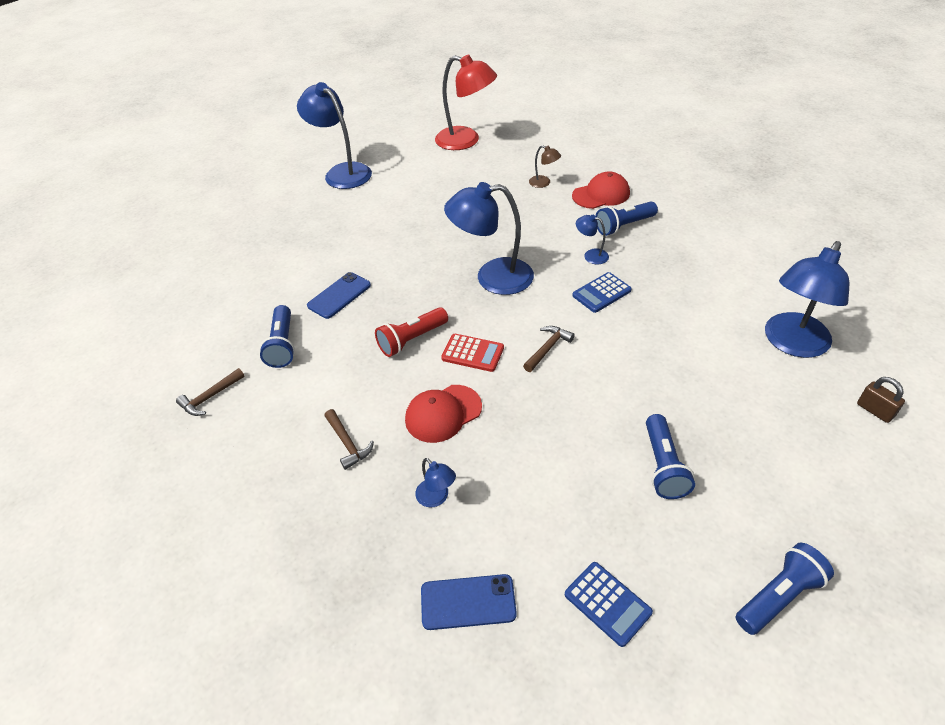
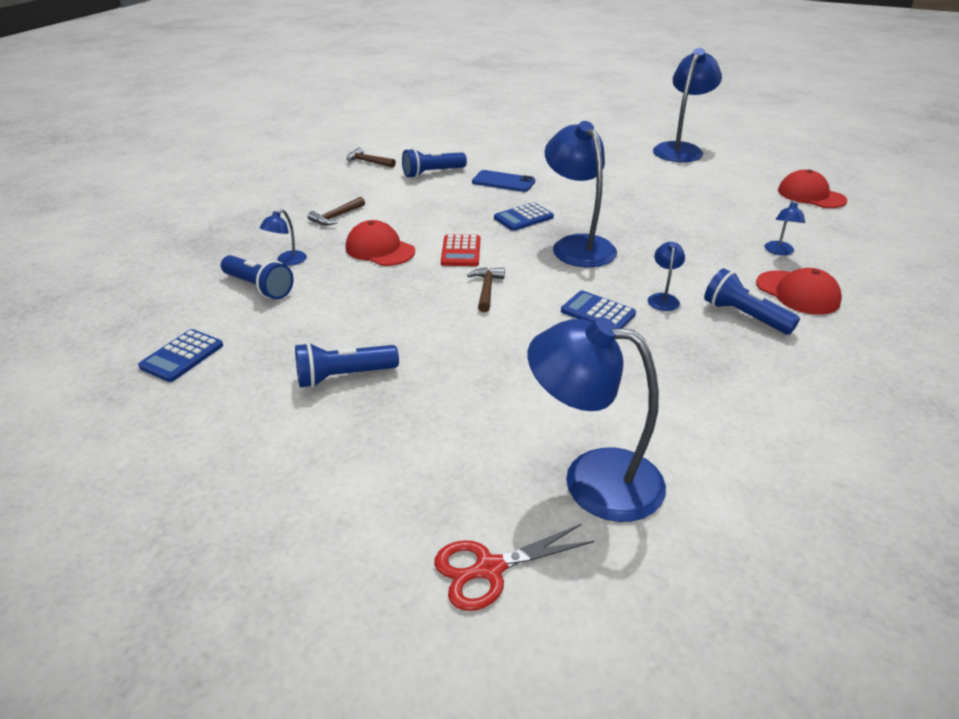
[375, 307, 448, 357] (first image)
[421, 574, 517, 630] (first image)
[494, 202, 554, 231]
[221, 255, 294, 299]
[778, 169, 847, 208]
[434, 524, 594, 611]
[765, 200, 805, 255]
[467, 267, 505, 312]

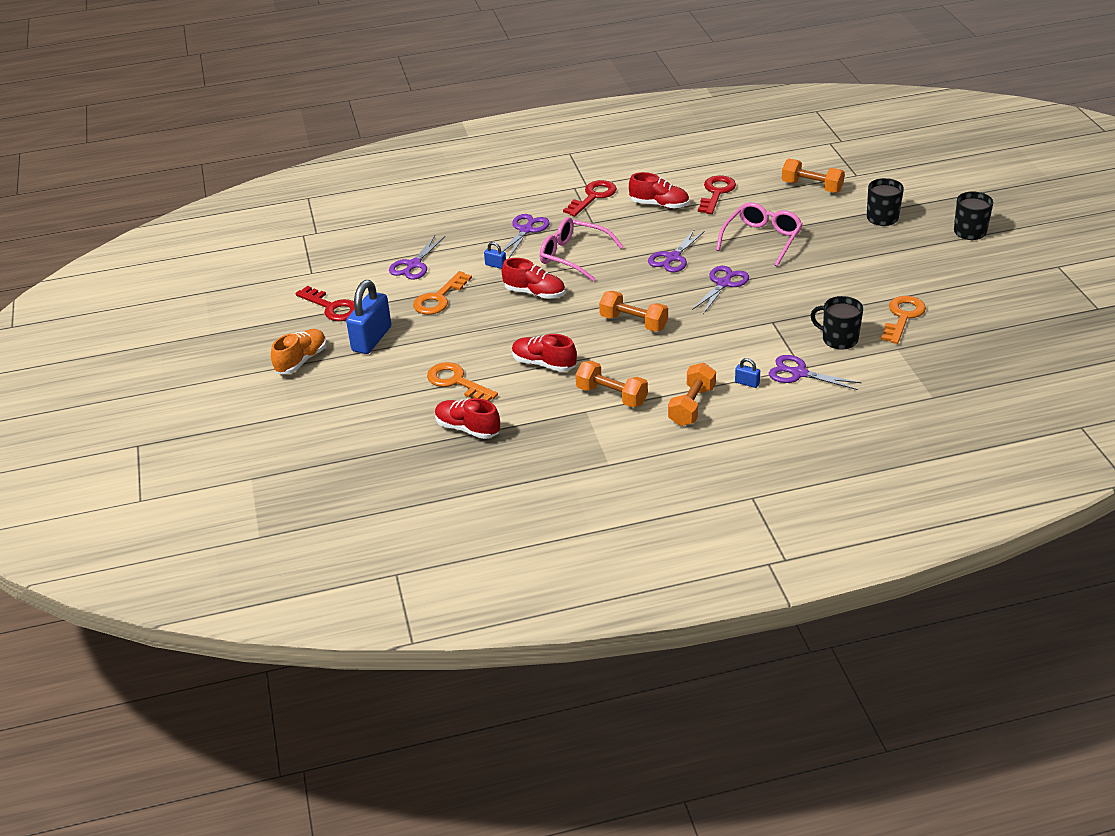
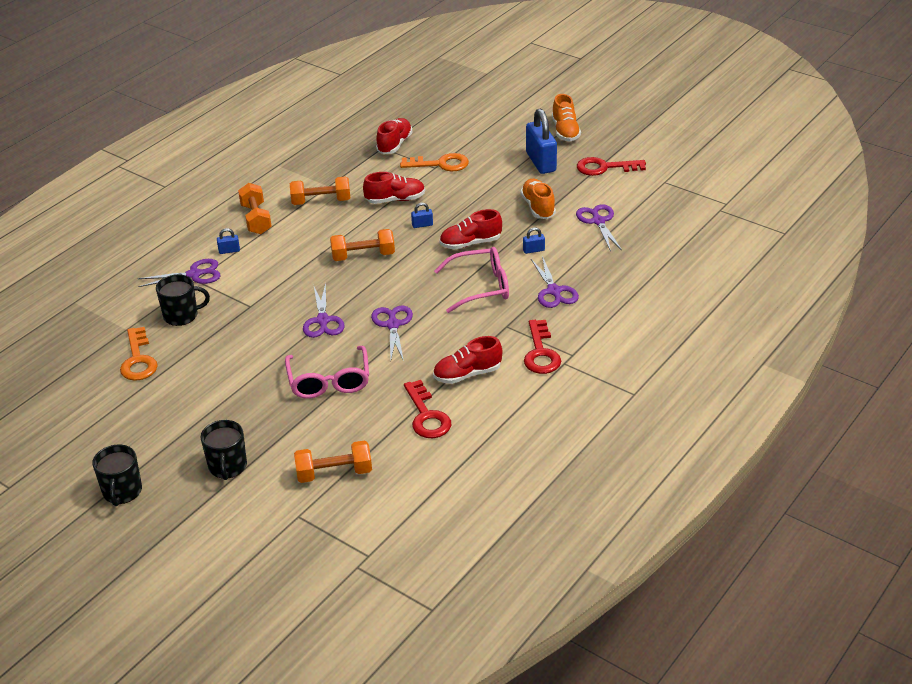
[411, 203, 433, 228]
[520, 179, 556, 219]
[376, 118, 413, 154]

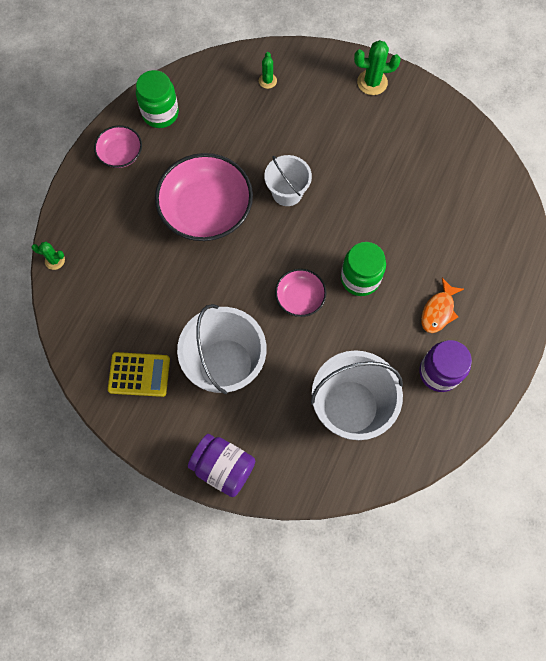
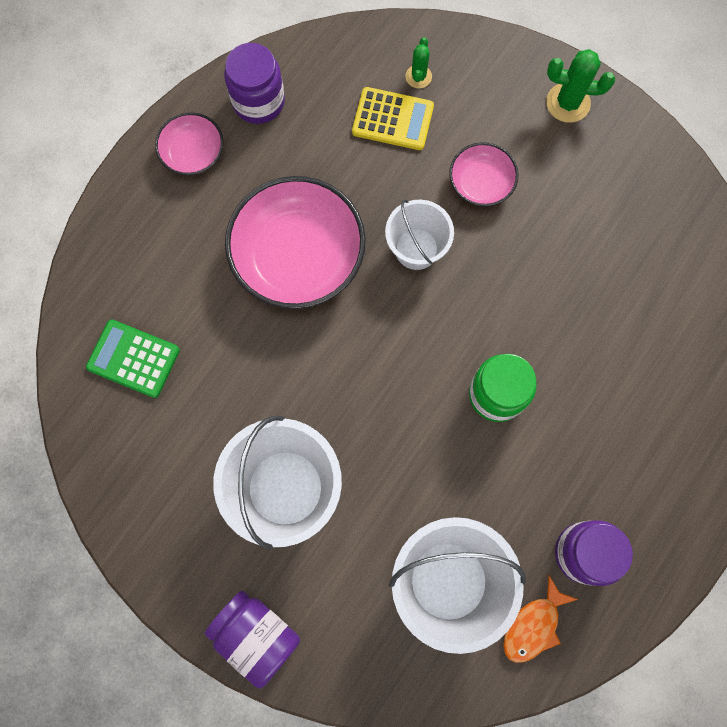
[31, 242, 65, 270] (first image)
[86, 319, 180, 398]
[352, 87, 434, 150]
[449, 142, 518, 207]
[503, 575, 578, 663]
[224, 43, 285, 124]

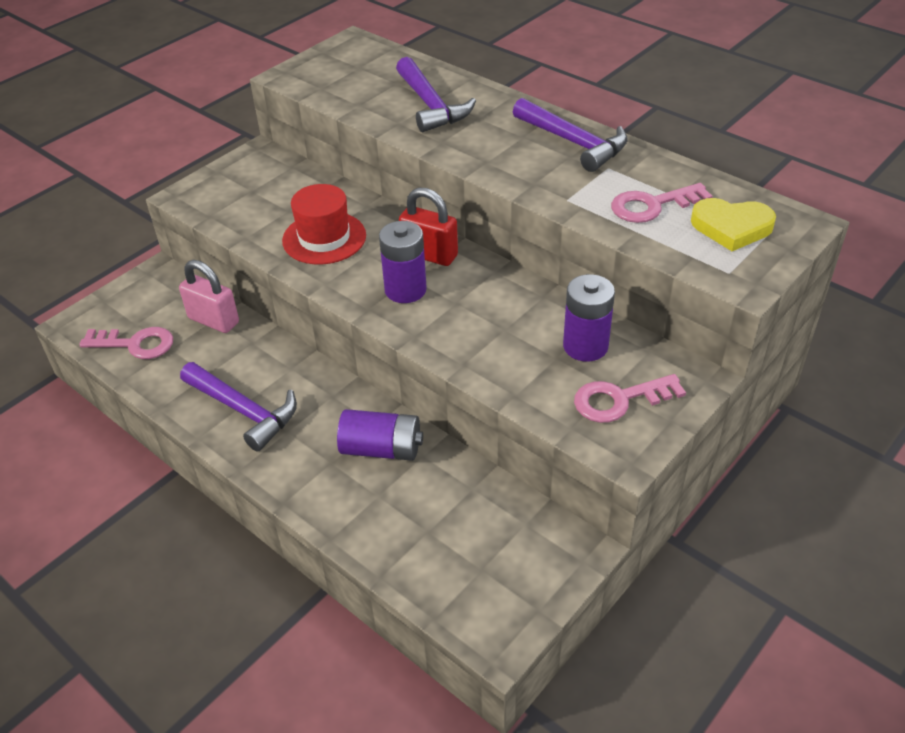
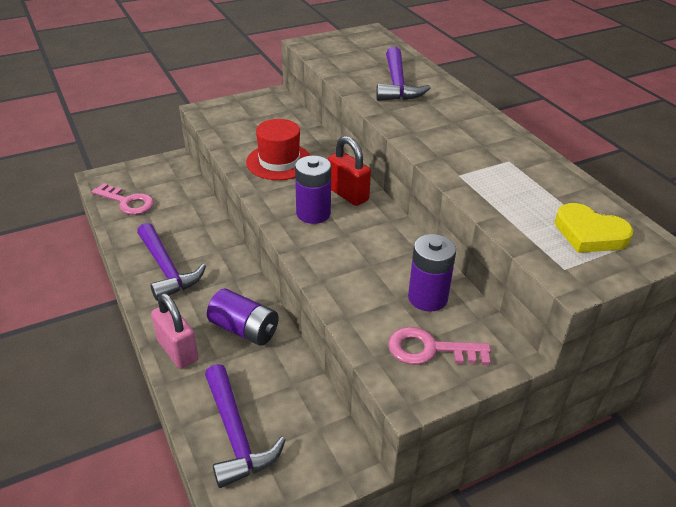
[611, 183, 713, 223] (first image)
[151, 293, 198, 369]
[205, 364, 285, 488]

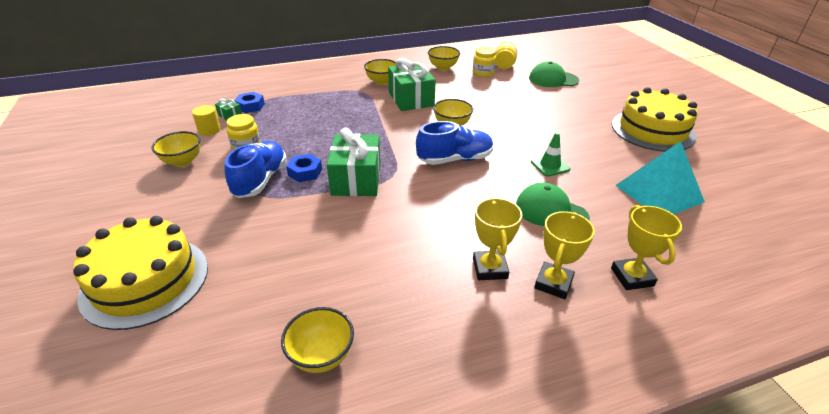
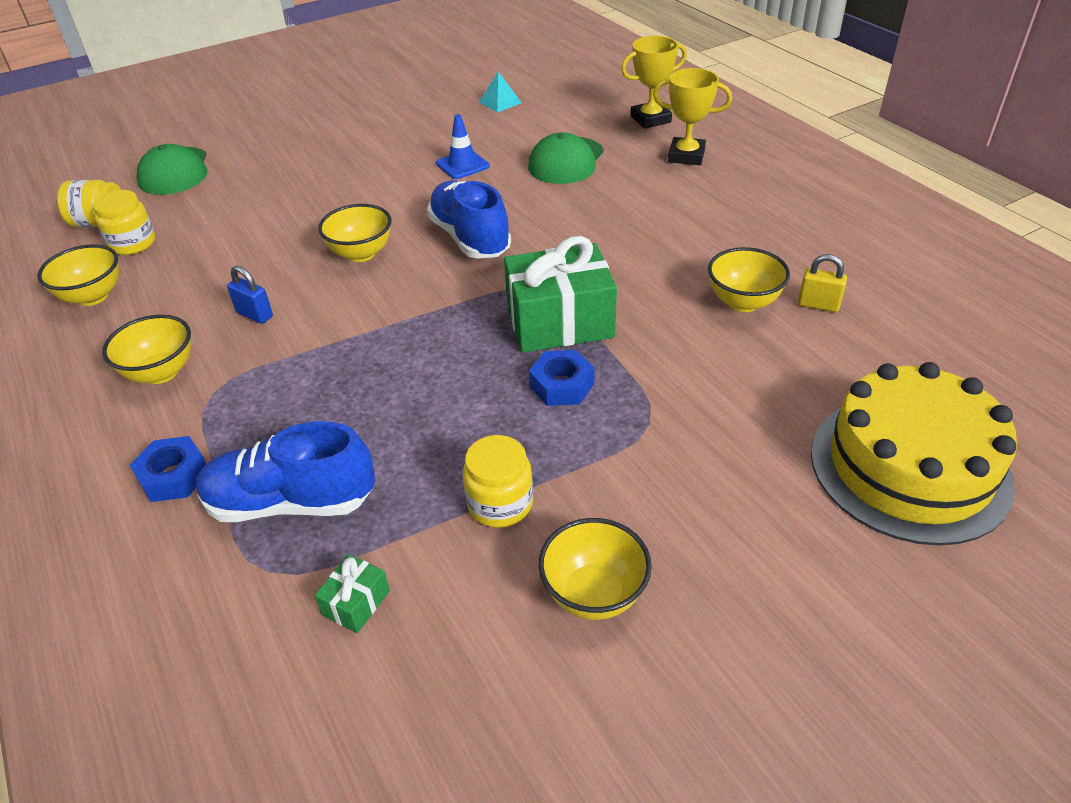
[192, 105, 221, 136] (first image)
[473, 197, 522, 280] (first image)
[612, 87, 698, 152] (first image)
[798, 254, 847, 312]
[196, 421, 375, 522]
[130, 436, 206, 502]
[708, 247, 790, 312]
[227, 265, 273, 324]
[436, 114, 490, 179]
[479, 71, 522, 113]

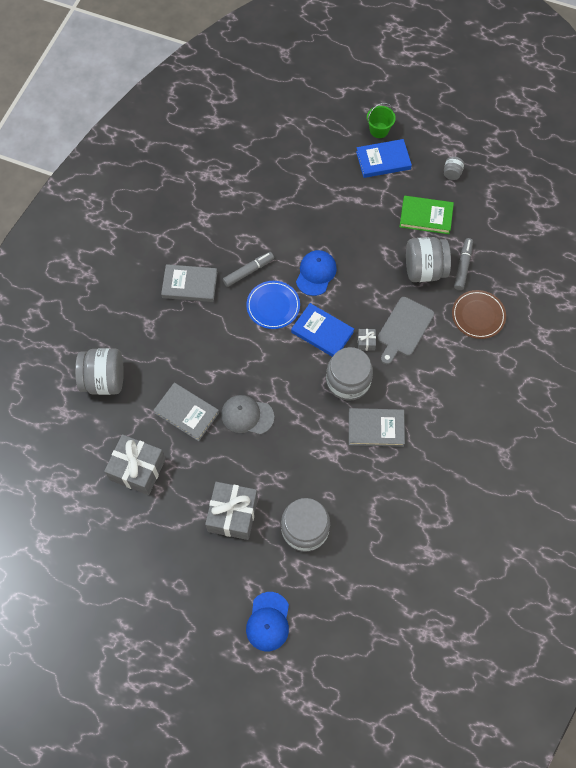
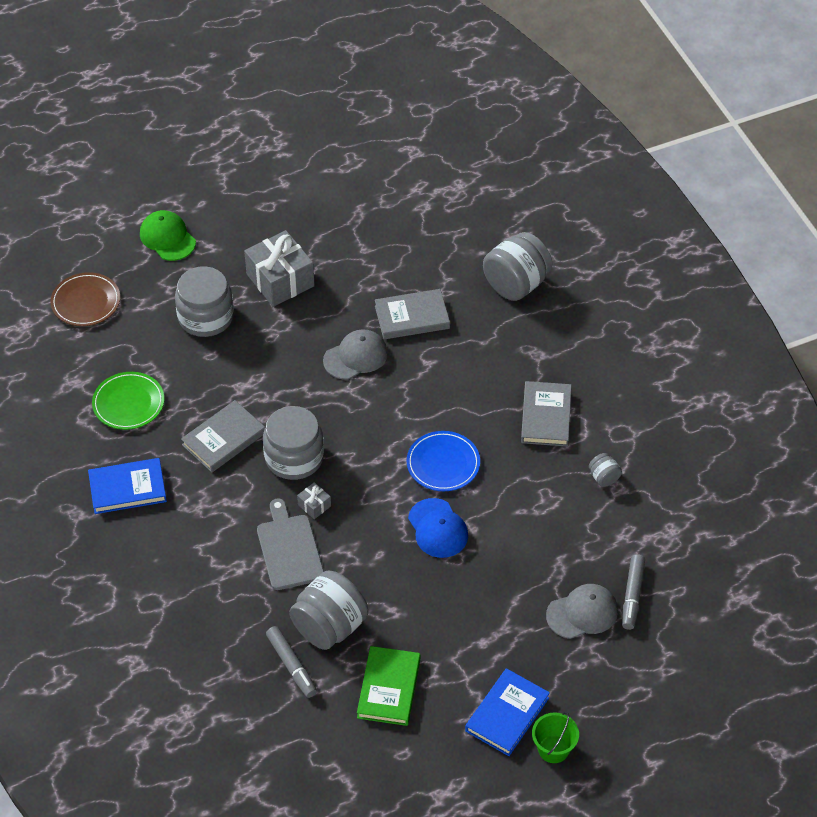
[104, 434, 166, 495] (first image)
[92, 372, 164, 430]
[546, 584, 618, 639]
[622, 554, 645, 630]
[88, 458, 167, 514]
[589, 453, 622, 487]
[51, 272, 120, 326]
[140, 210, 196, 261]
[521, 381, 572, 447]
[357, 646, 420, 726]

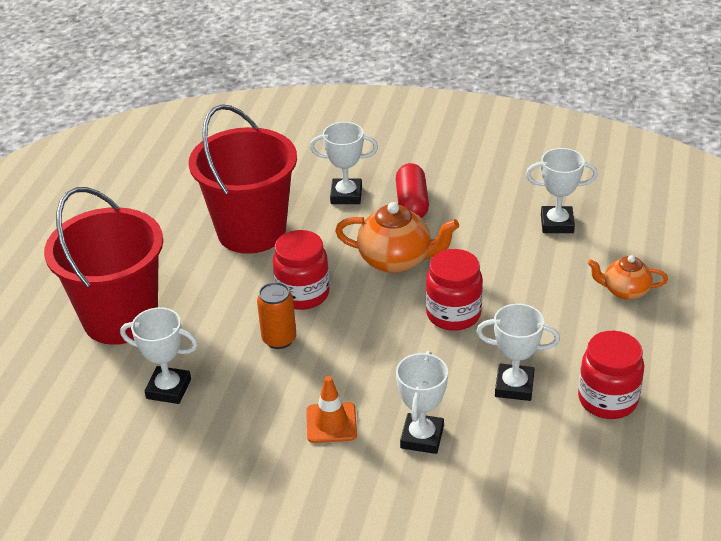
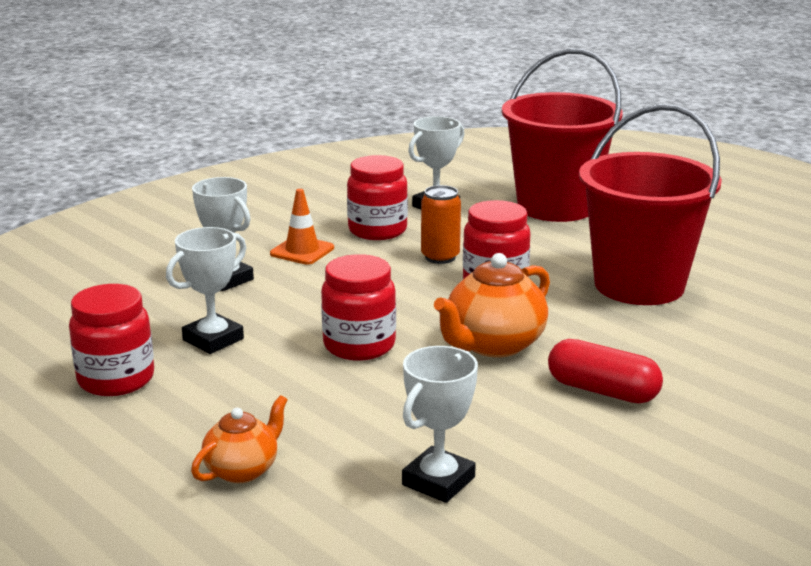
[310, 122, 378, 204] (first image)
[347, 155, 408, 240]

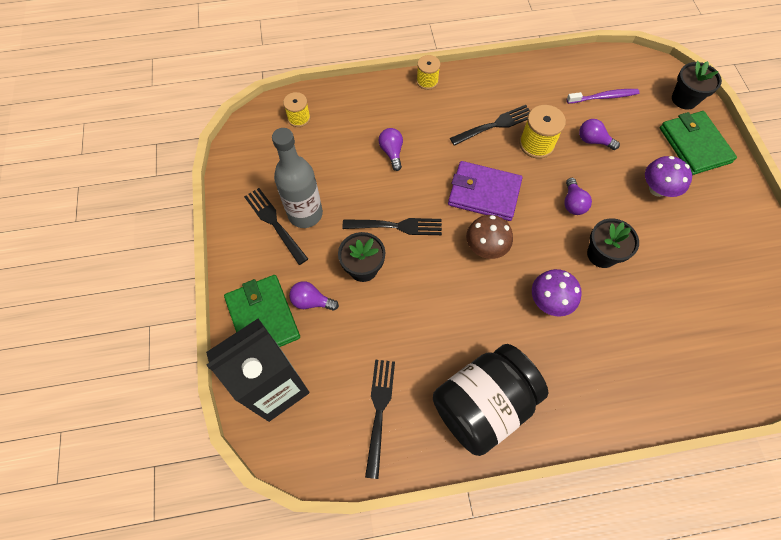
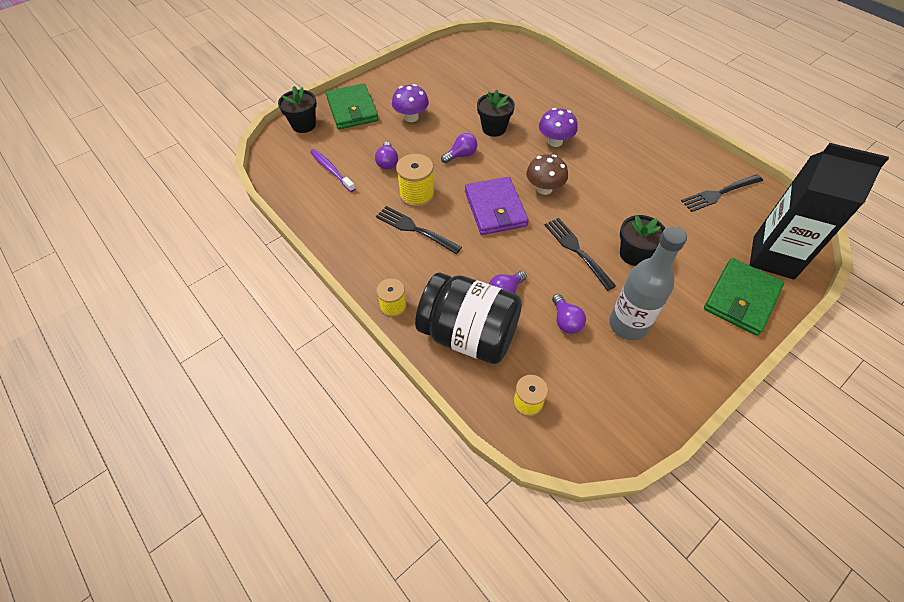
[244, 188, 308, 265] (first image)
[552, 294, 586, 334]
[415, 273, 522, 364]
[326, 83, 379, 130]

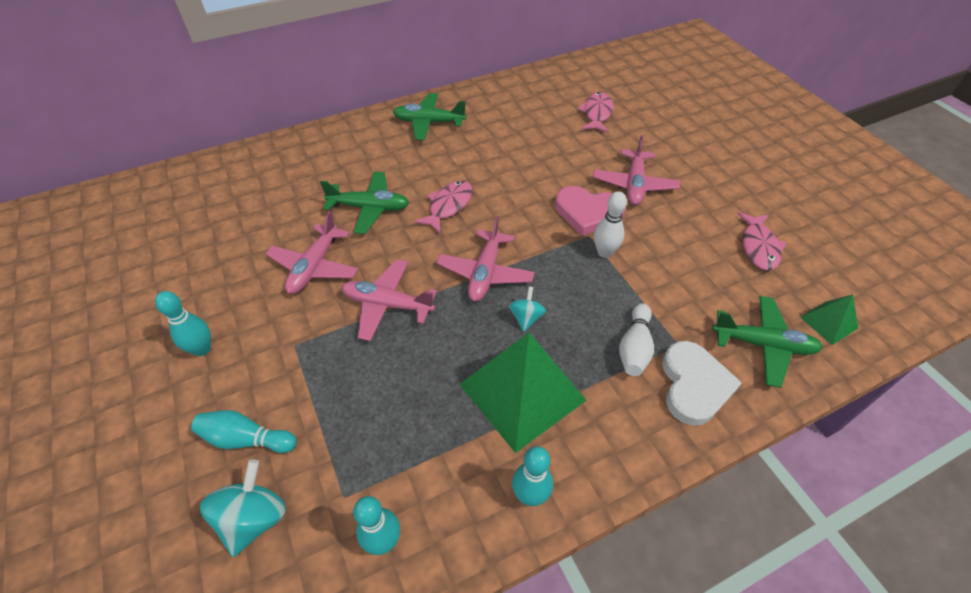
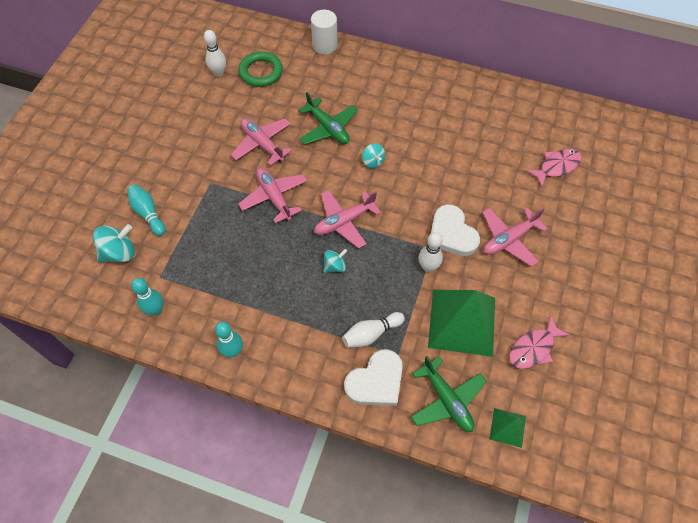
[155, 291, 211, 356] (first image)
[393, 93, 466, 140] (first image)
[204, 30, 226, 77]
[238, 51, 283, 87]
[311, 10, 338, 55]
[428, 290, 495, 357]
[362, 143, 385, 168]
[431, 204, 480, 256]
[231, 118, 292, 166]

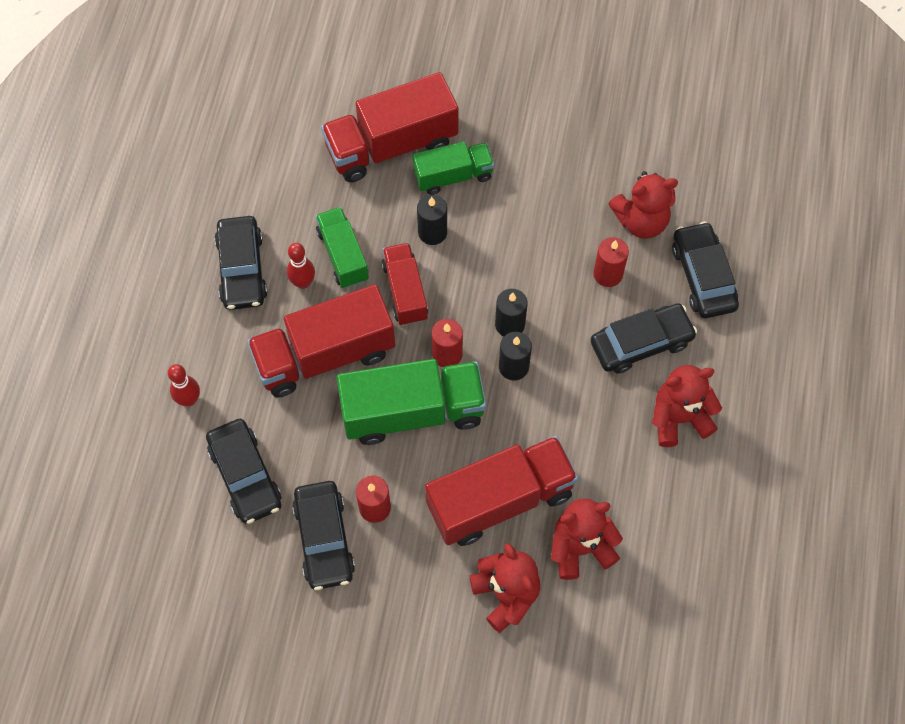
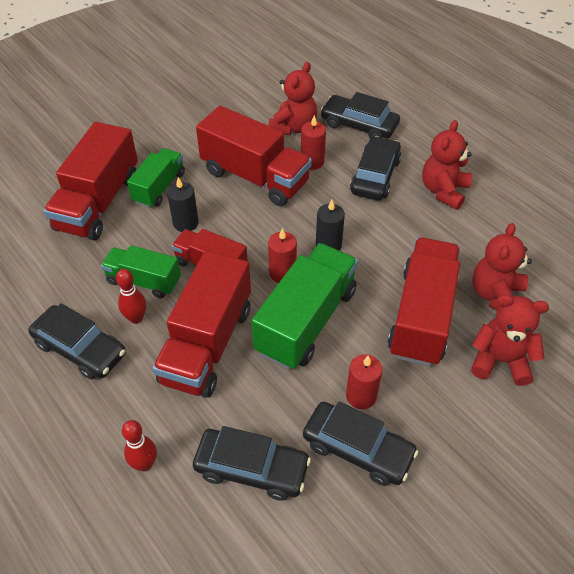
[495, 289, 528, 336] (first image)
[196, 106, 312, 206]

